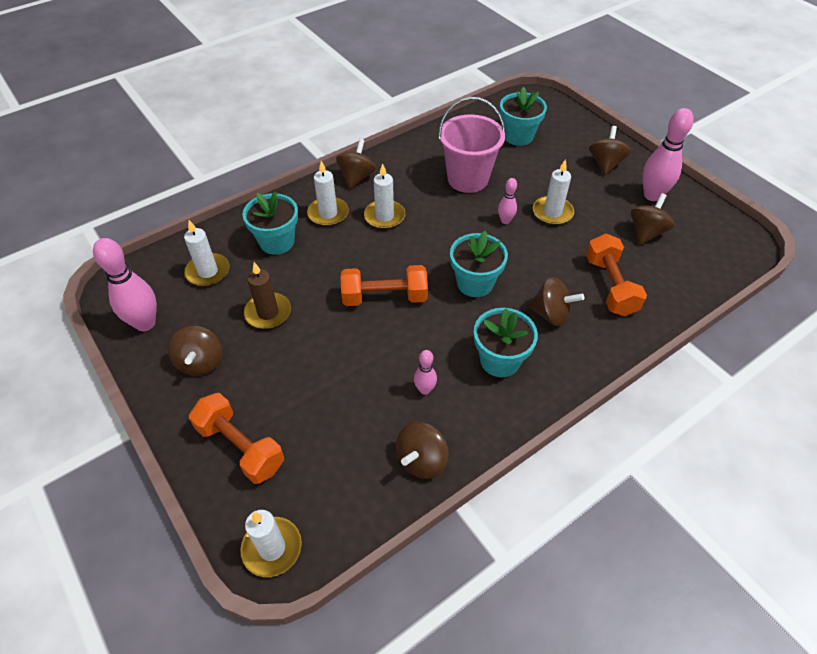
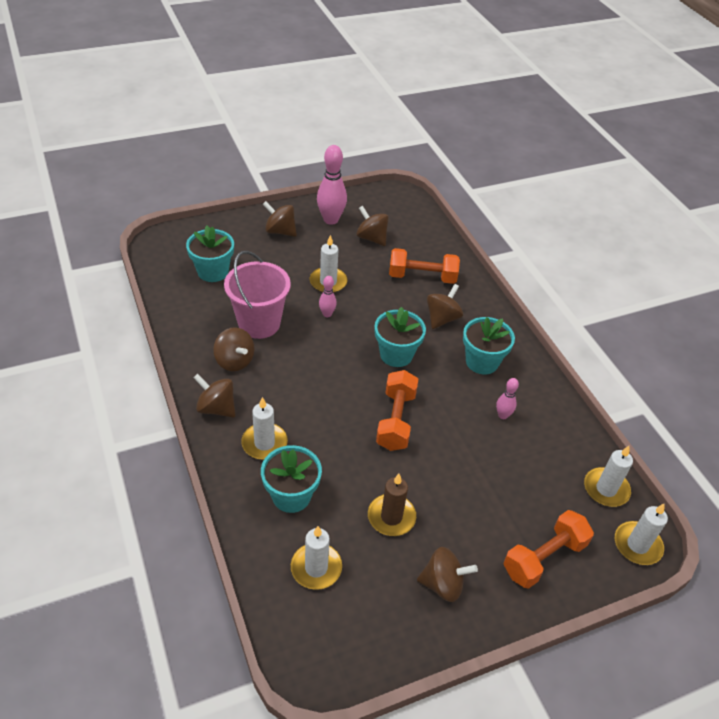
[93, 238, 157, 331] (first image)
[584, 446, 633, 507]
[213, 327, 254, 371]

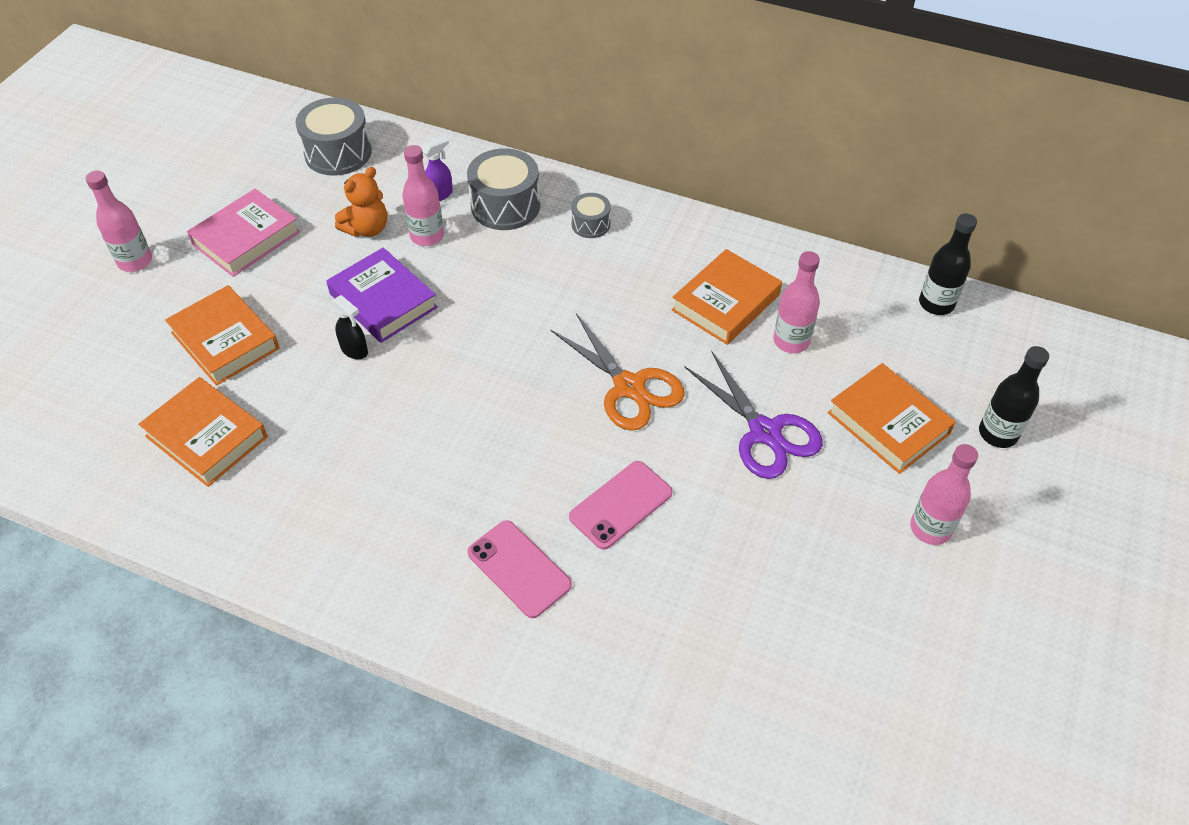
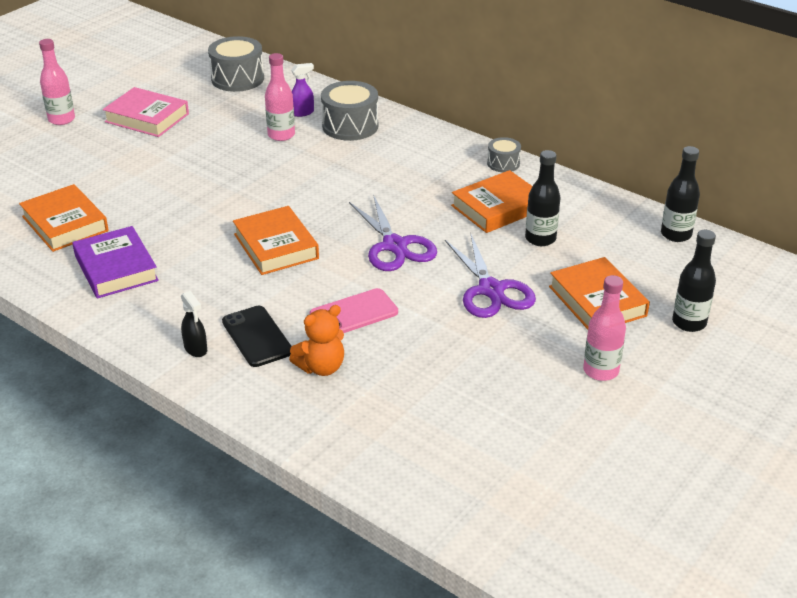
[233, 206, 319, 275]
[72, 226, 159, 298]
[181, 291, 207, 357]
[289, 305, 344, 376]
[487, 137, 521, 172]
[222, 306, 292, 367]
[349, 195, 437, 271]
[525, 150, 561, 246]
[103, 87, 189, 137]

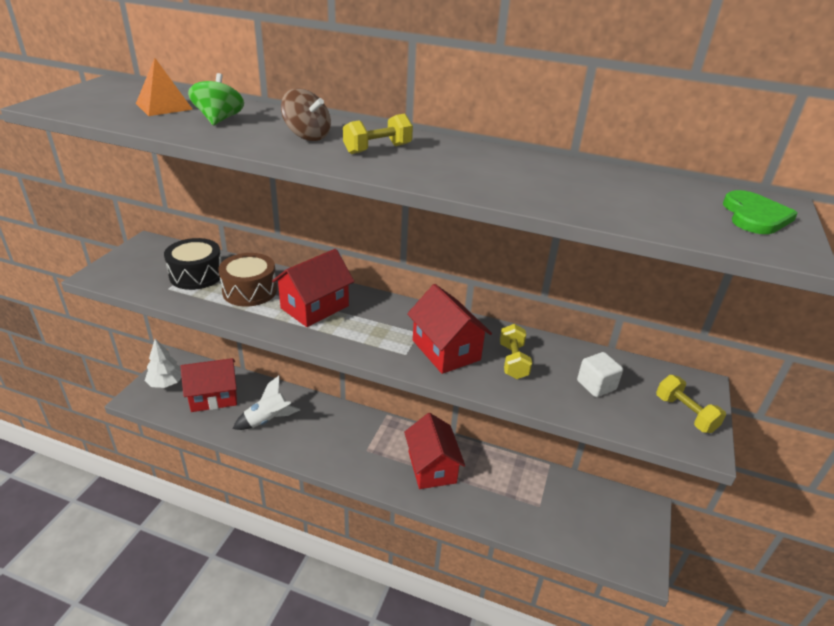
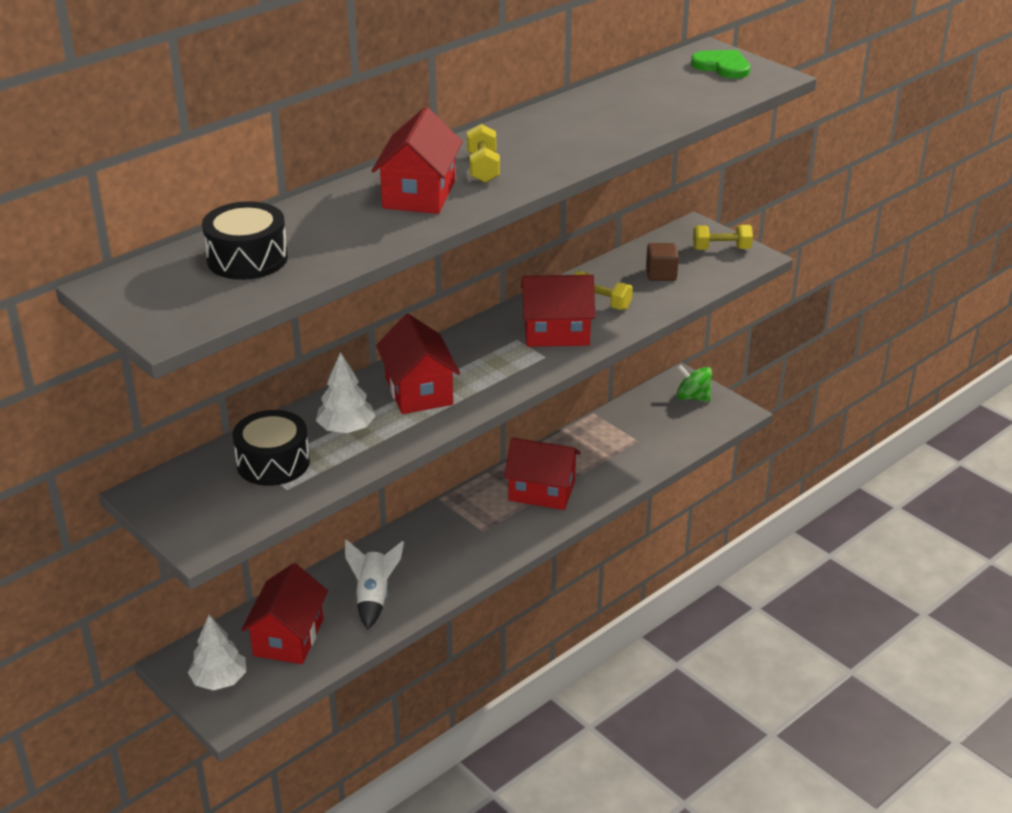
[676, 365, 712, 402]
[202, 201, 288, 280]
[316, 352, 376, 433]
[371, 107, 463, 214]
[646, 243, 679, 281]

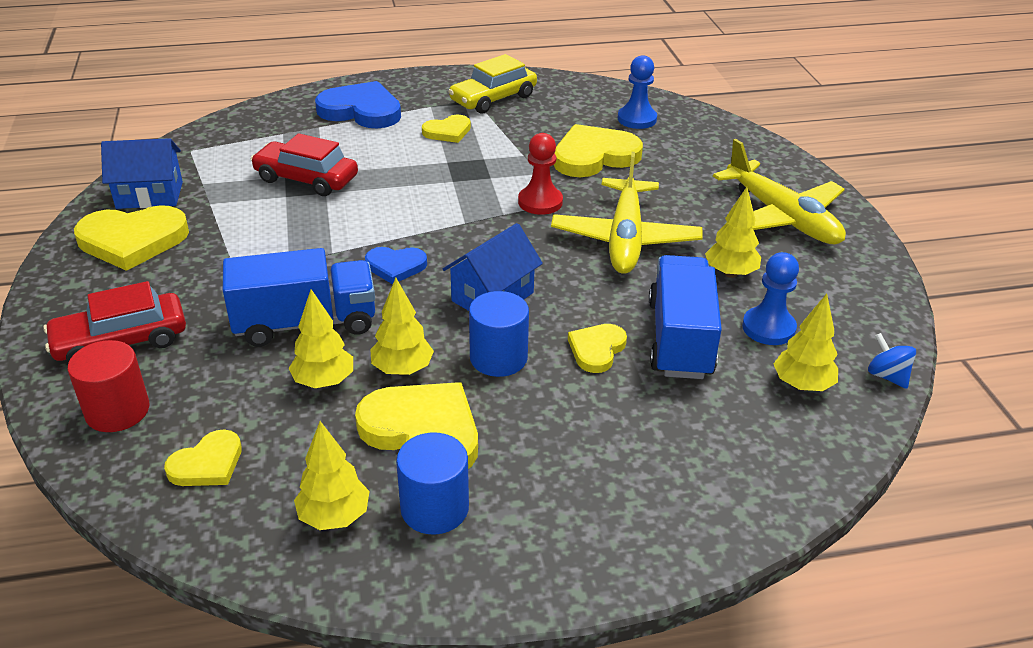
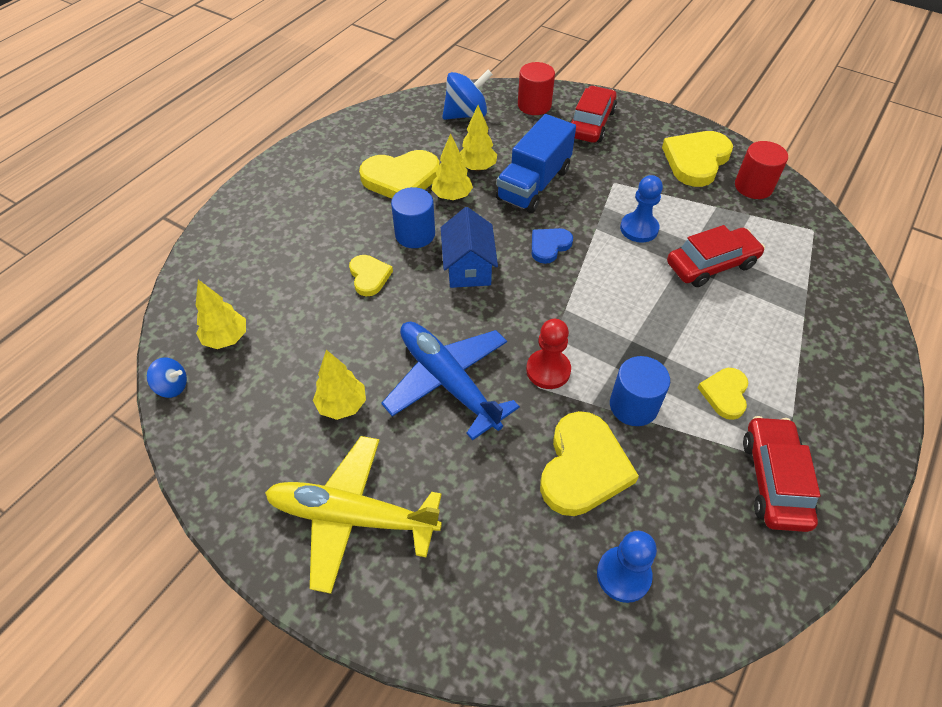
[294, 421, 369, 530] (first image)
[315, 81, 401, 128] (first image)
[649, 255, 722, 379] (first image)
[610, 356, 670, 426]
[620, 175, 663, 243]
[735, 141, 788, 199]
[442, 70, 493, 120]
[743, 416, 821, 532]
[381, 322, 520, 440]

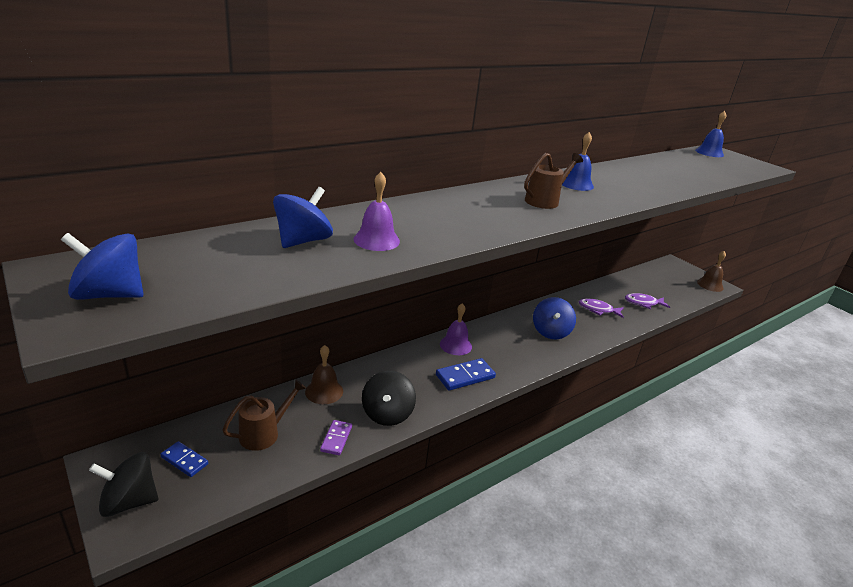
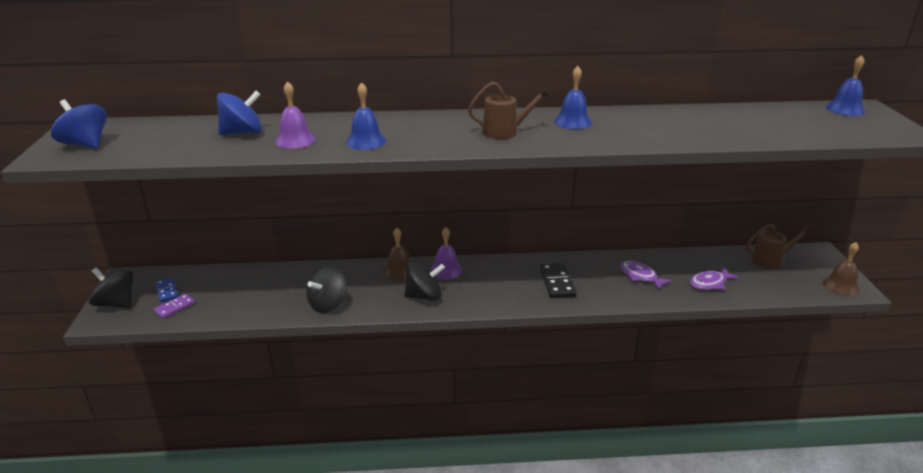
[346, 82, 386, 150]
[746, 224, 813, 269]
[383, 228, 410, 280]
[153, 294, 195, 319]
[404, 261, 445, 301]
[540, 263, 577, 298]
[690, 267, 740, 290]

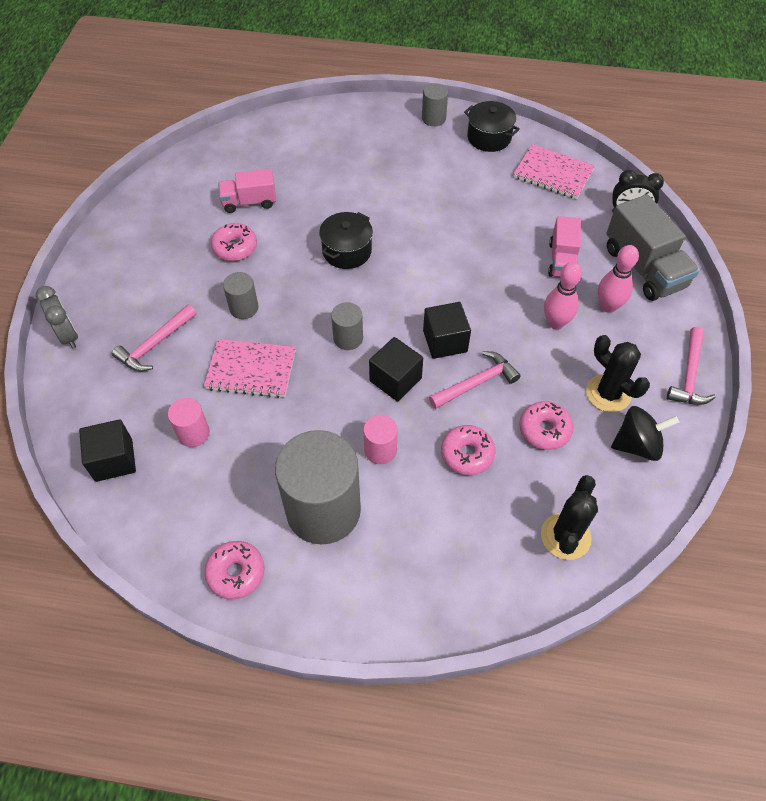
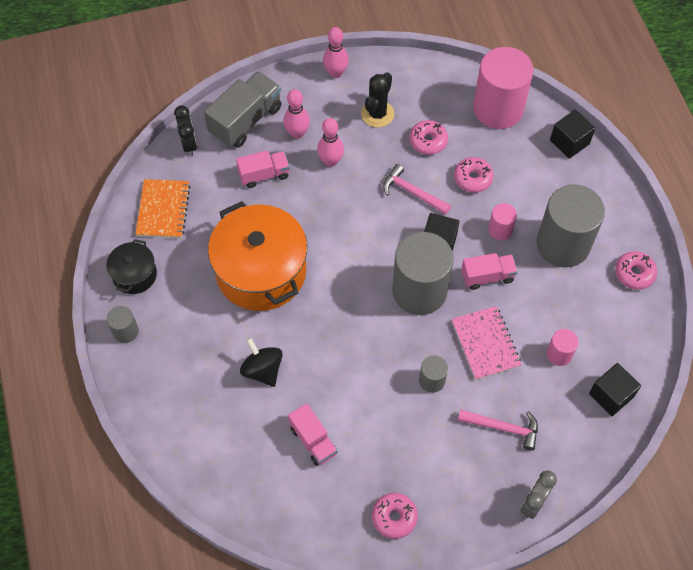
[319, 212, 373, 269] (first image)
[208, 201, 307, 311]
[461, 253, 518, 290]
[372, 493, 418, 539]
[550, 110, 595, 159]
[240, 338, 283, 387]
[473, 47, 534, 129]
[323, 27, 349, 78]
[136, 179, 190, 238]
[392, 232, 454, 315]

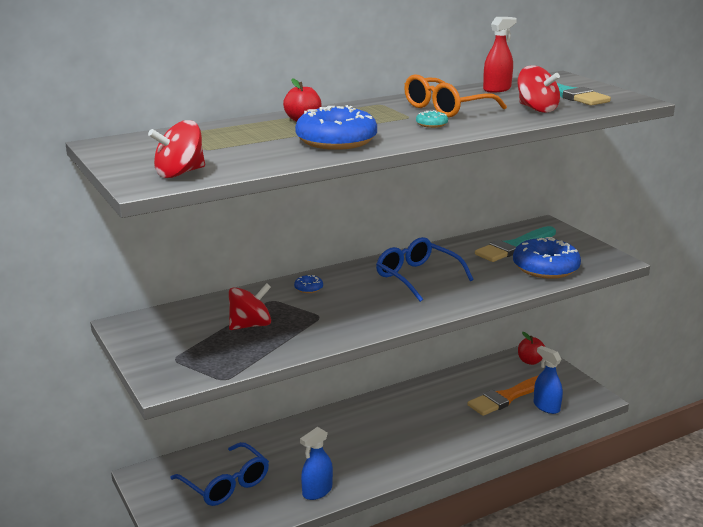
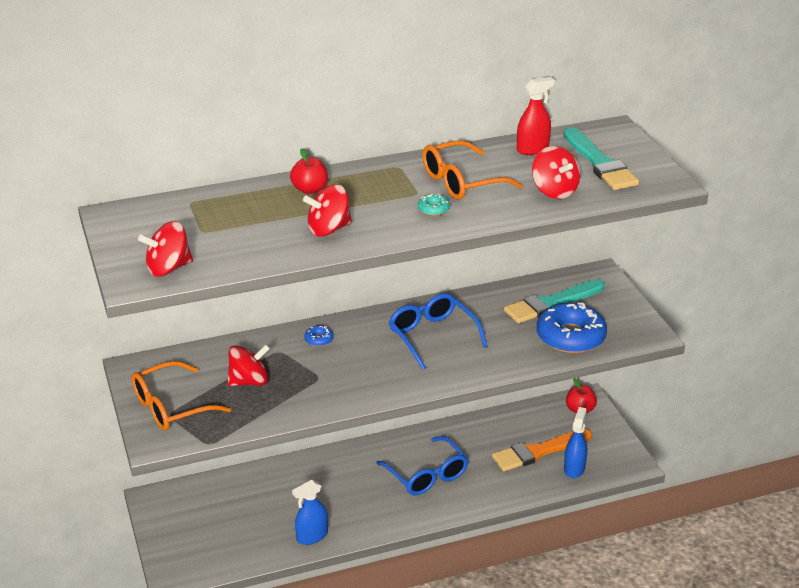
[132, 361, 231, 431]
[376, 436, 469, 495]
[303, 184, 352, 236]
[564, 407, 587, 478]

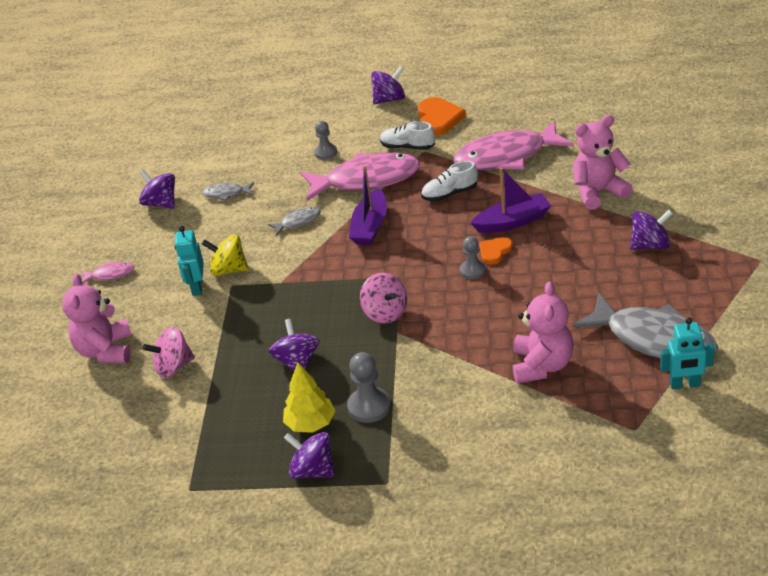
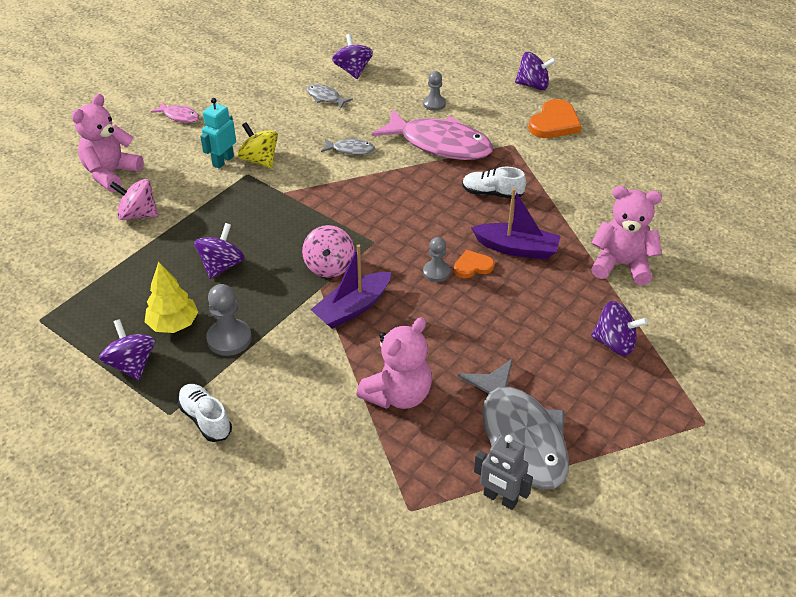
[453, 120, 574, 170] (first image)
[332, 34, 373, 79]
[310, 244, 391, 329]
[177, 384, 232, 442]
[474, 434, 533, 510]

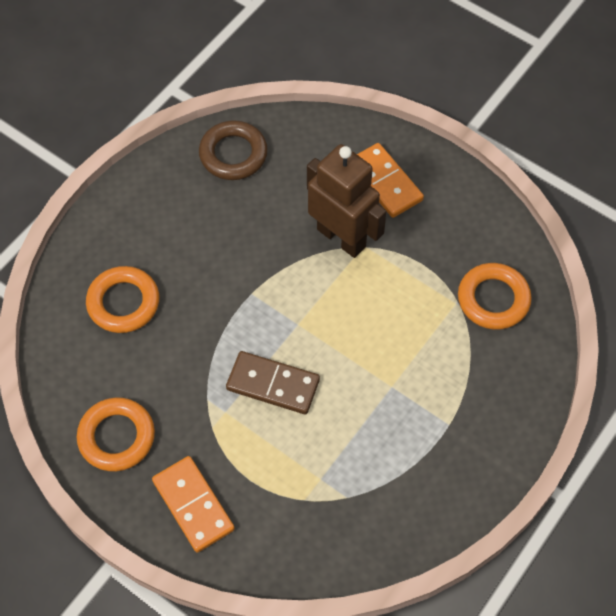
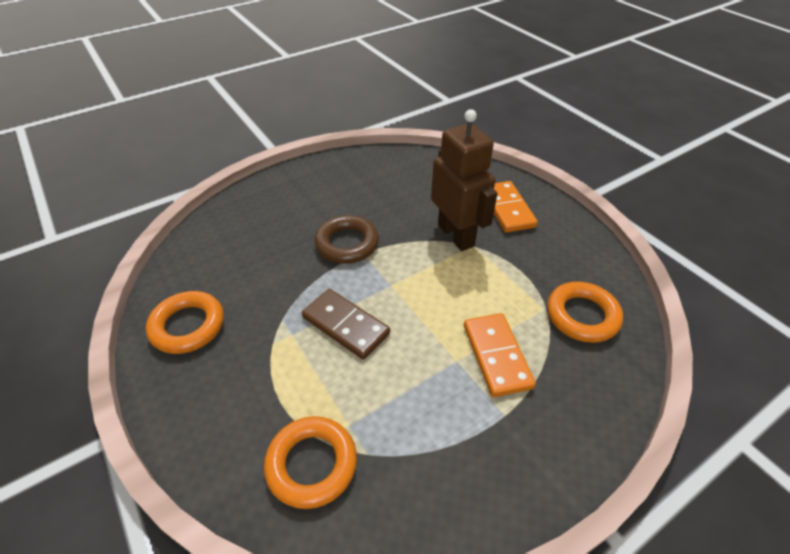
[264, 416, 357, 509]
[464, 313, 536, 397]
[315, 215, 379, 264]

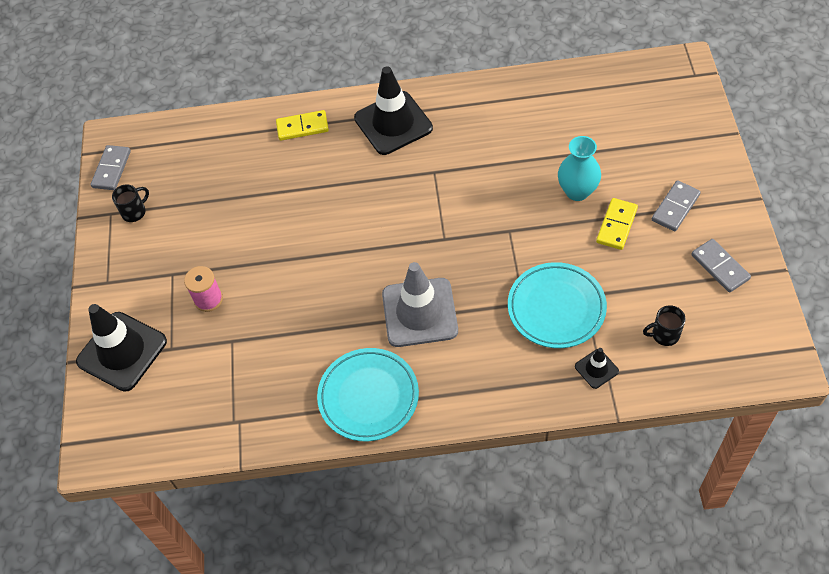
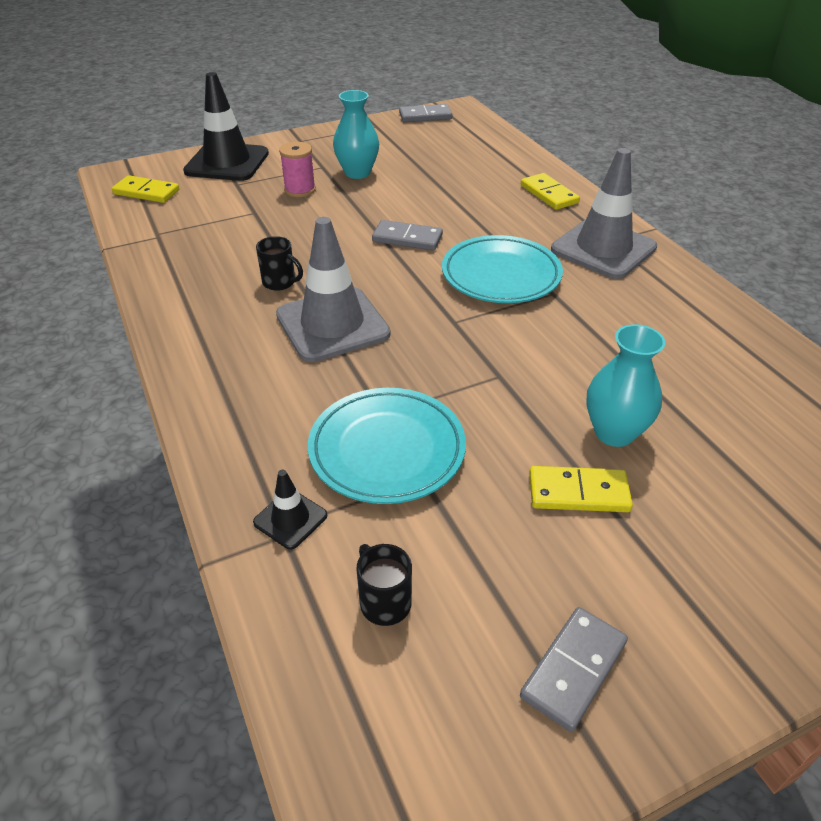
[112, 175, 179, 203]
[333, 90, 379, 179]
[256, 236, 303, 291]
[442, 235, 563, 303]
[372, 220, 443, 251]
[551, 148, 657, 279]

